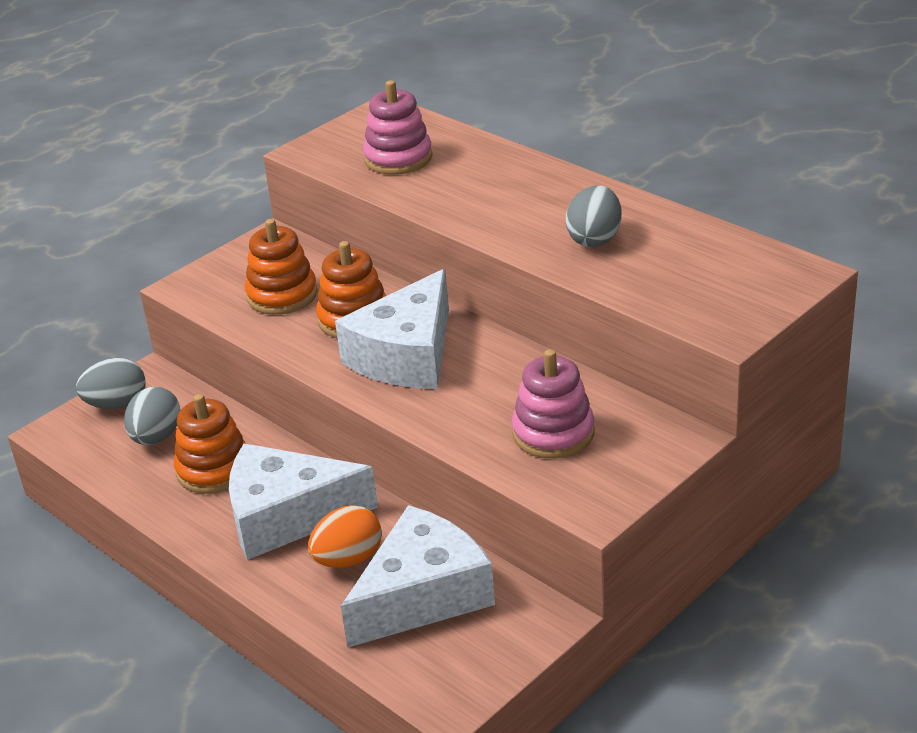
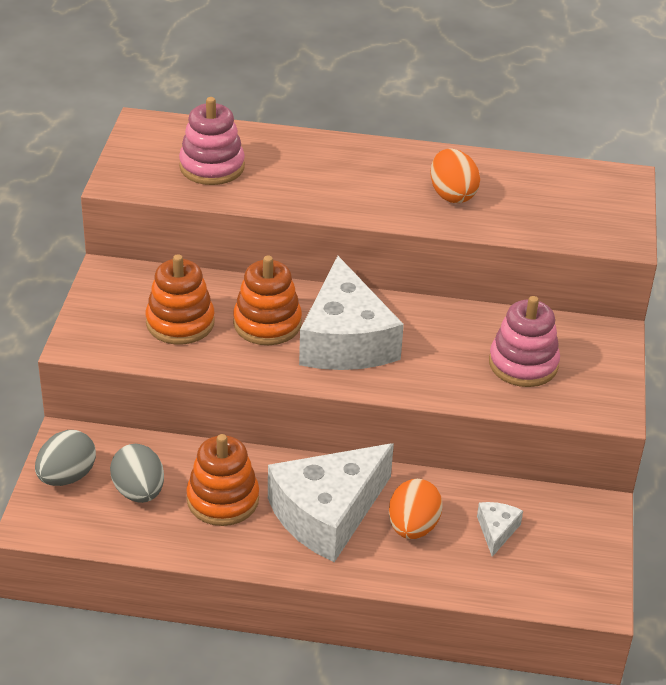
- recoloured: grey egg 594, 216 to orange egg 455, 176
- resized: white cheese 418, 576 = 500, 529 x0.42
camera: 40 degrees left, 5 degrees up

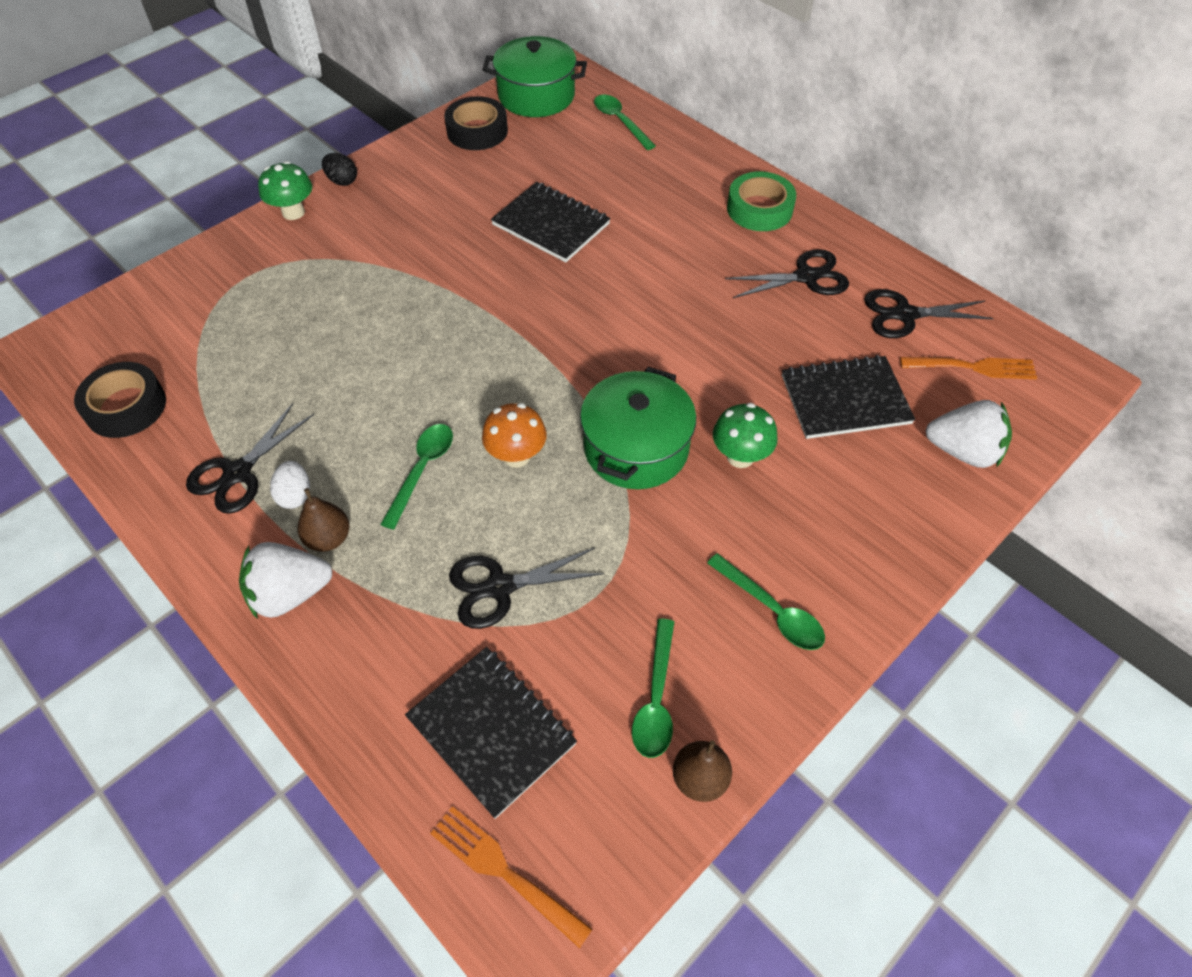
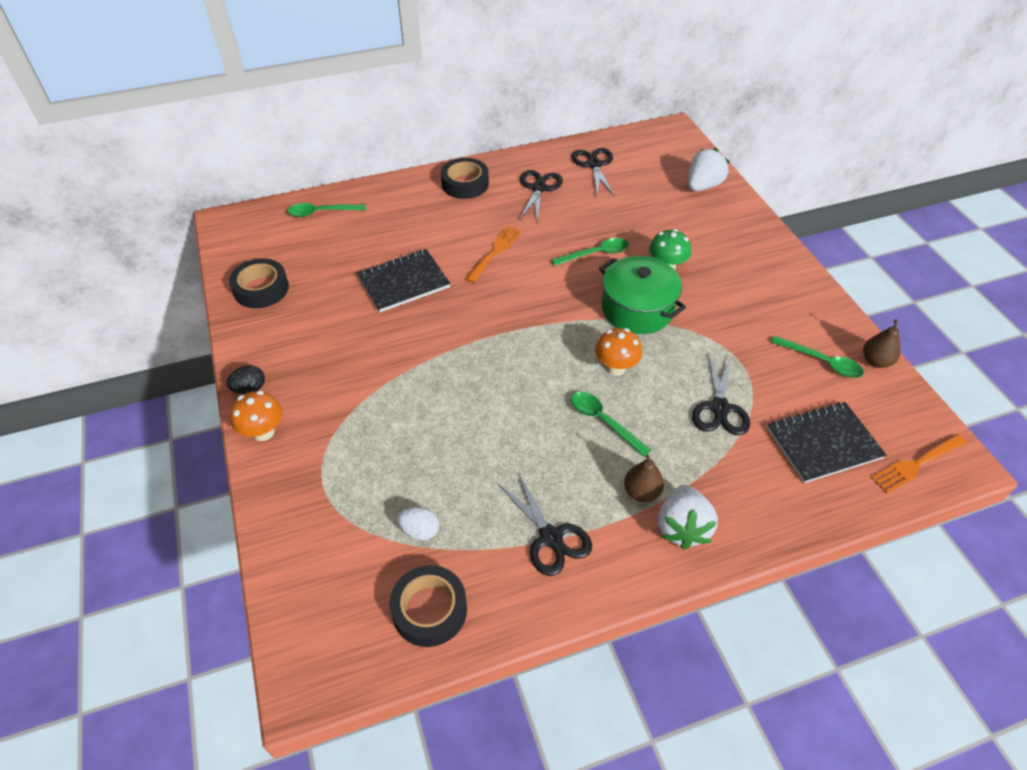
- removed: green pot 534, 76
- recoloured: green mushroom 285, 190 to orange mushroom 256, 416
- recoloured: green tape 761, 201 to black tape 465, 178
- turned: black scissors 929, 313 = 593, 172 150 degrees clockwise
- removed: black notebook 848, 397
- moved: orange fork 968, 368 to 494, 254
- moved: white egg 290, 485 to 418, 524
- moved: green spoon 766, 601 to 590, 252
camera: 65 degrees left, 5 degrees down

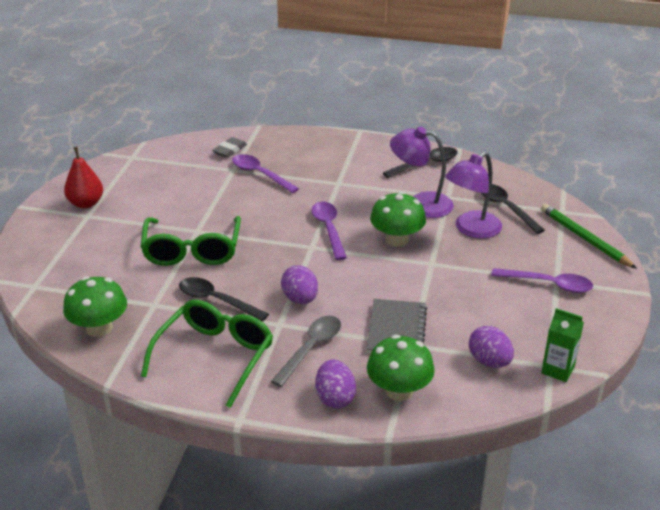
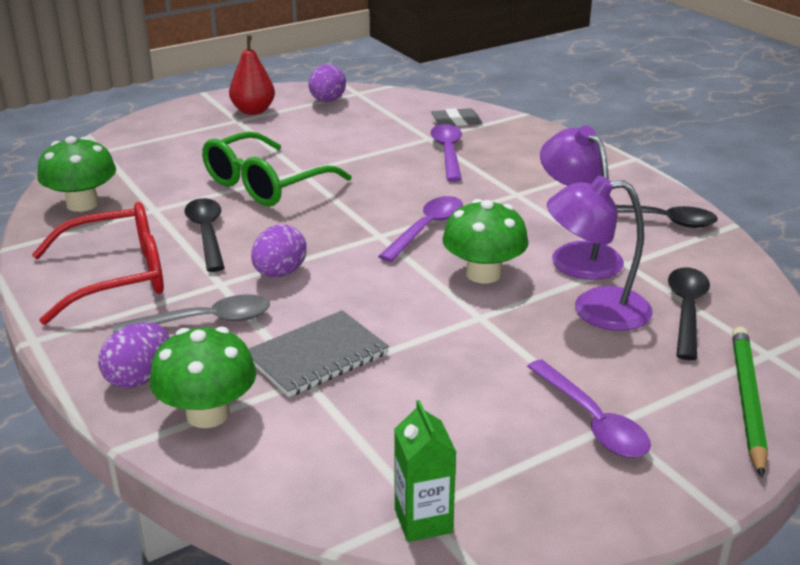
- recoloured: green glasses 207, 353 to red glasses 98, 263
- moved: purple egg 491, 347 to 327, 83
camera: 45 degrees right, 5 degrees down

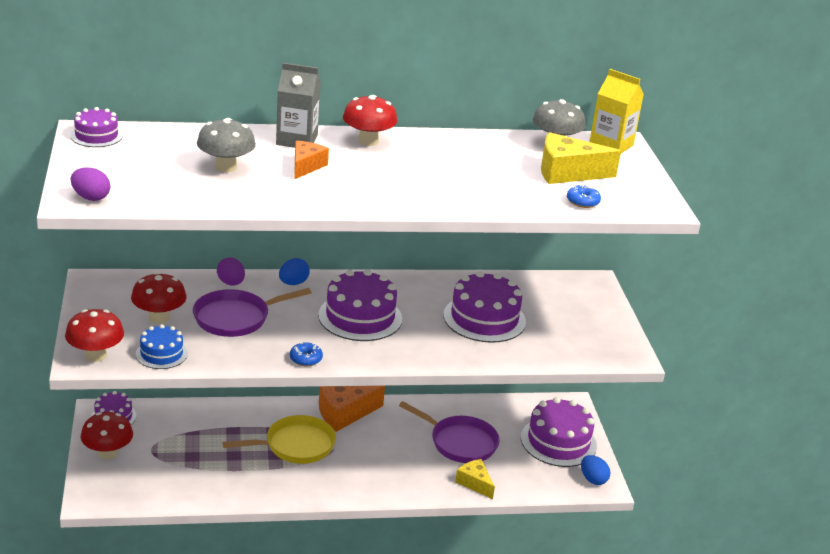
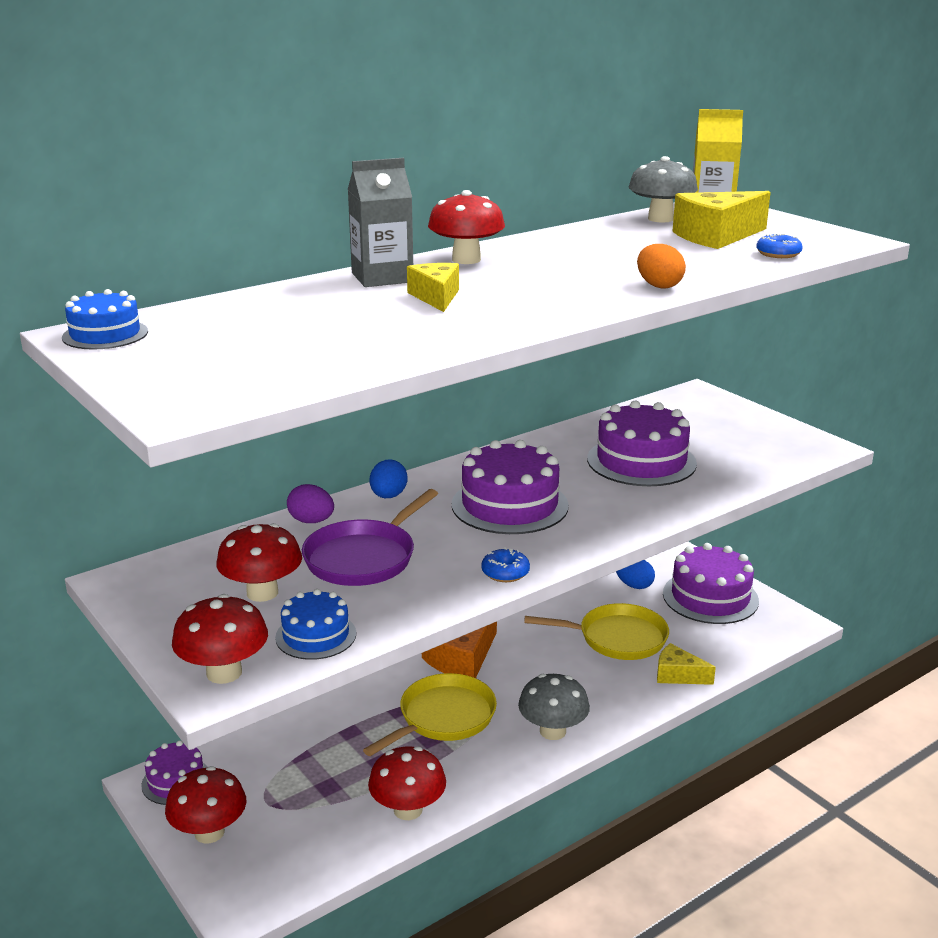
- recoloured: purple cake 96, 127 to blue cake 105, 319
- moved: grey mushroom 226, 145 to 554, 707
- recoloured: orange cheese 311, 160 to yellow cheese 433, 287
- removed: purple egg 90, 184
- recoloured: purple pan 449, 432 to yellow pan 596, 631
- moved: blue egg 595, 470 to 635, 574
- added: orange egg 661, 266
- added: red mushroom 407, 783
camera: 25 degrees left, 5 degrees down

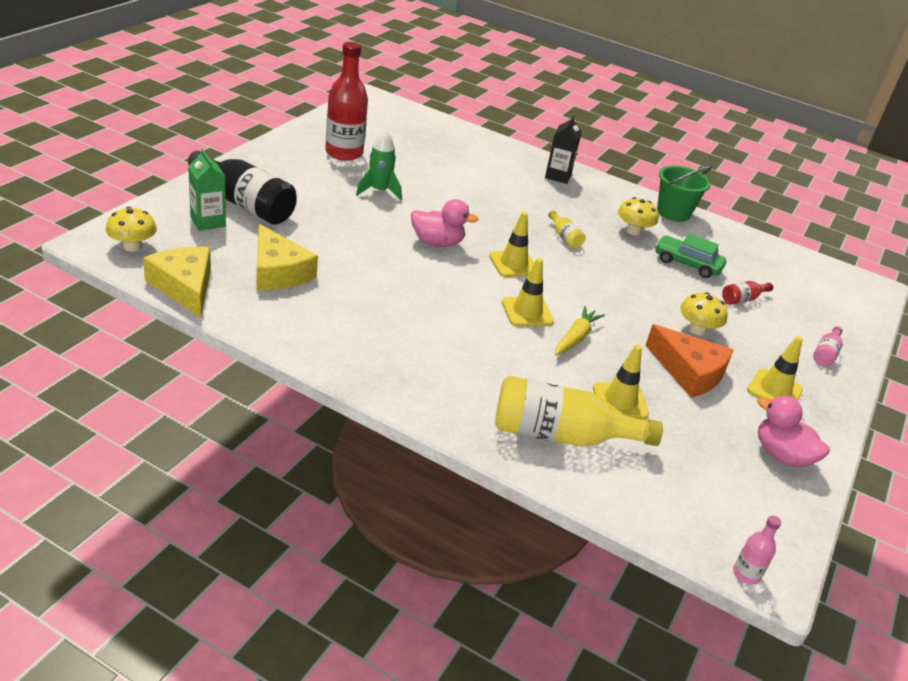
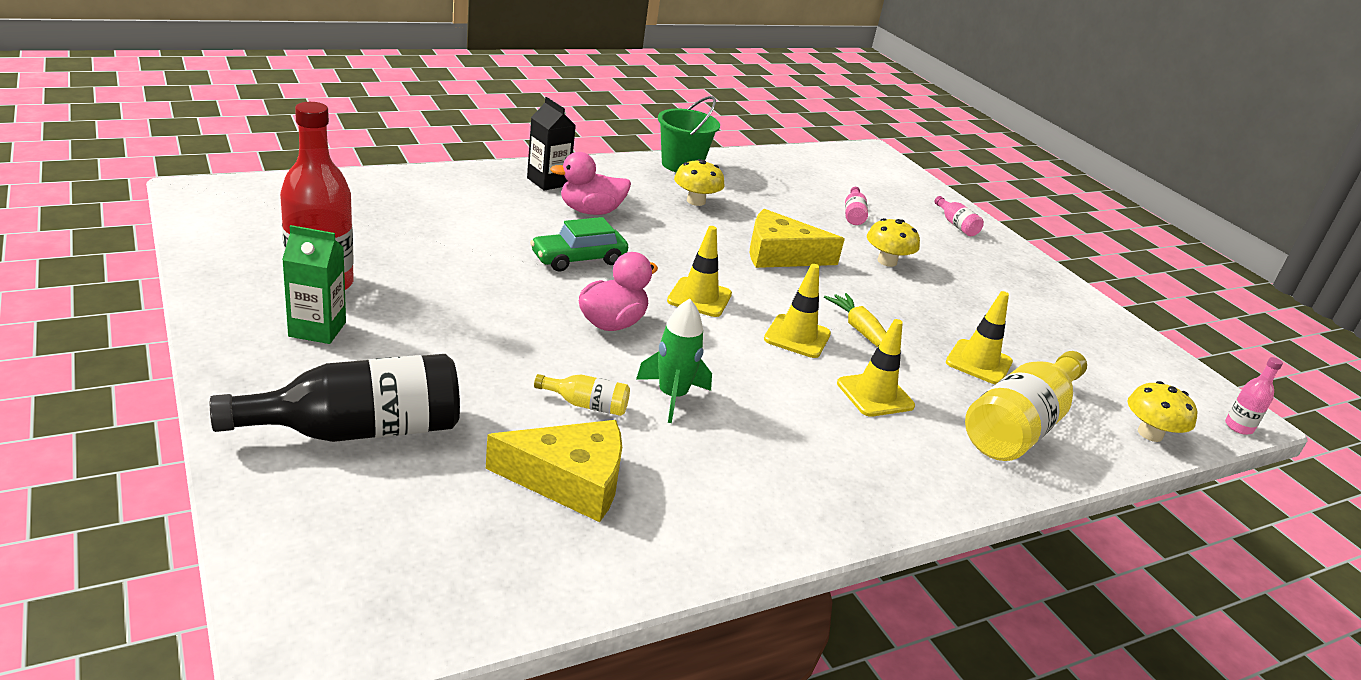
- moved: green rocket 379, 165 to 674, 361
- moved: green carton 207, 190 to 314, 284
- moved: yellow mushroom 131, 229 to 1162, 411
- moved: yellow bottle 567, 229 to 582, 395
- moved: green car 690, 256 to 579, 244
- moved: yellow cheese 177, 282 to 797, 238
- recoloured: red bottle 747, 293 to pink bottle 856, 206
- removed: orange cheese 689, 361
- moved: yellow traffic cone 775, 368 to 876, 368
- moved: pink duck 793, 431 to 590, 183
camera: 55 degrees left, 5 degrees down

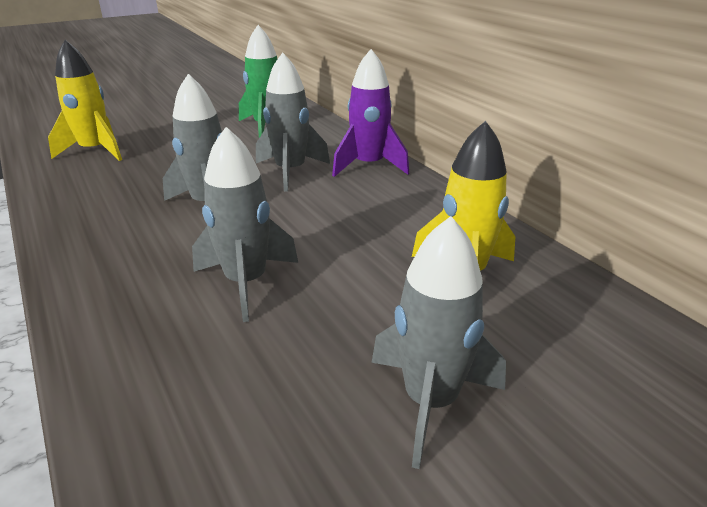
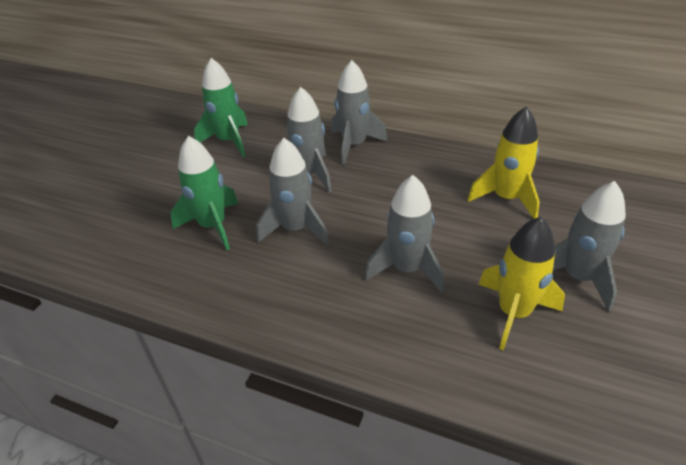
- moved: yellow rocket 85, 100 to 522, 284
- recoloured: purple rocket 370, 113 to grey rocket 359, 112
- added: green rocket 204, 193
camera: 35 degrees left, 10 degrees up

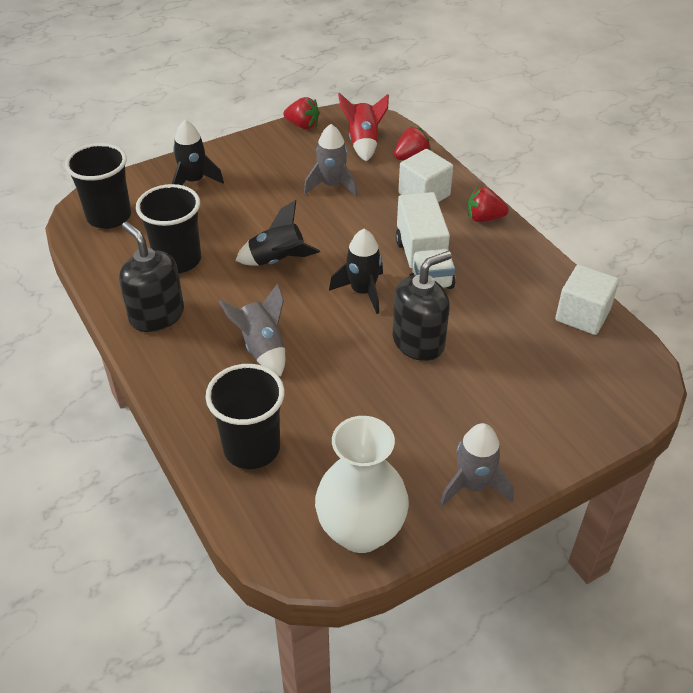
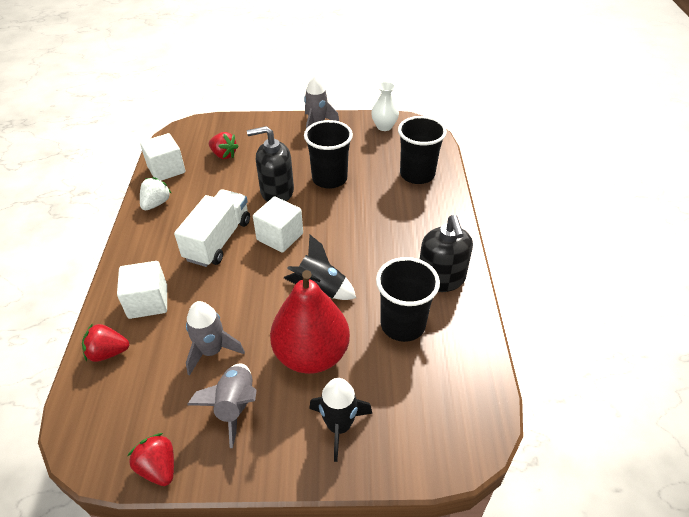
- removed: red rocket 363, 127
- moved: black cup 98, 186 to 328, 154
- moved: red strawberry 488, 204 to 224, 145
- replaced: black rocket 356, 271 to white cube 278, 225
- moved: grey rocket 252, 329 to 222, 405
- resized: white vase 362, 484 = 385, 106 x0.58
- added: white strawberry 156, 193
- added: red pear 310, 322
camera: 150 degrees left, 0 degrees up

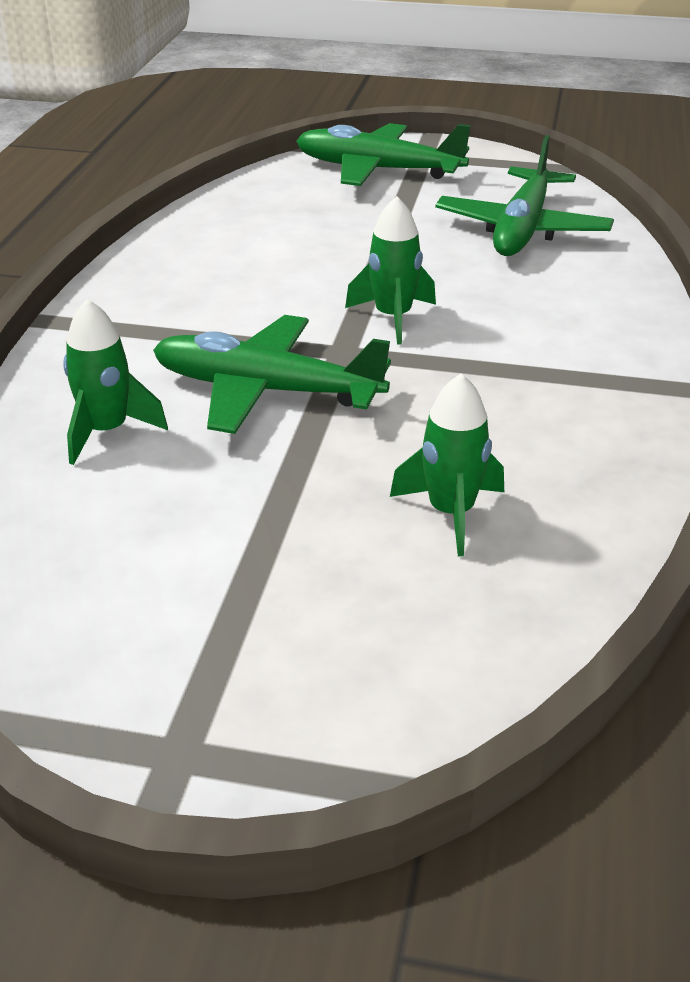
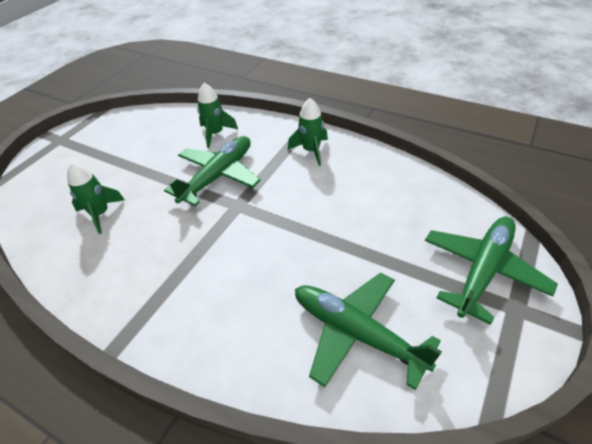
- moved: green rocket 390, 270 to 308, 132
camera: 110 degrees right, 10 degrees up

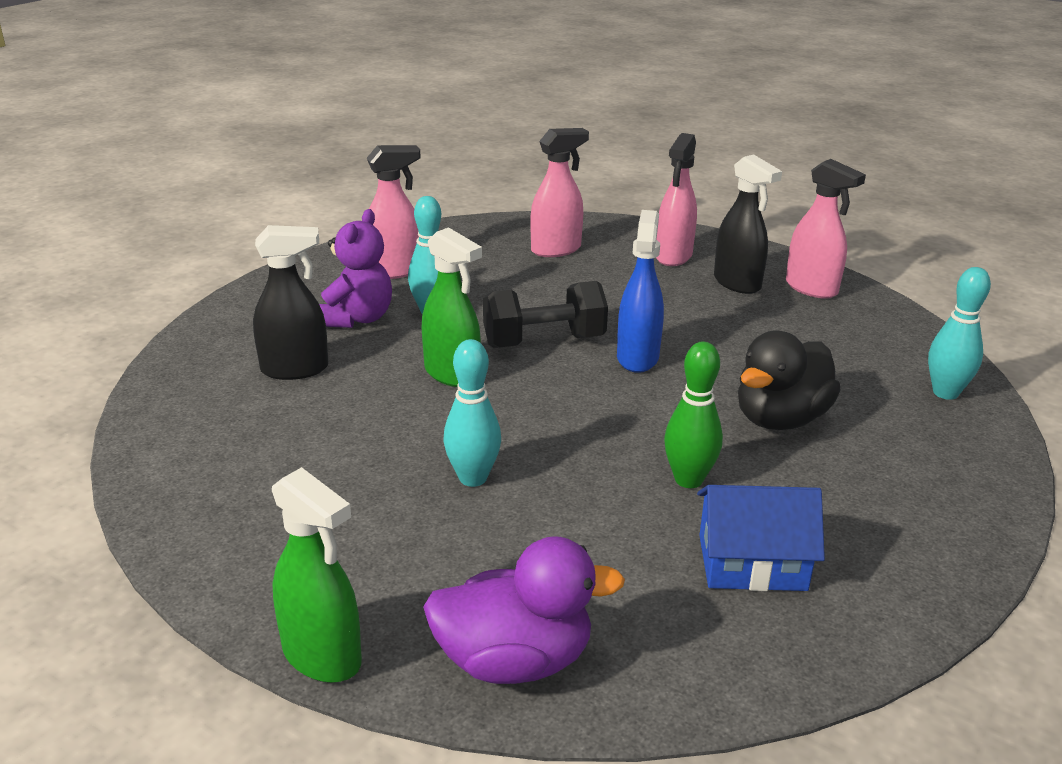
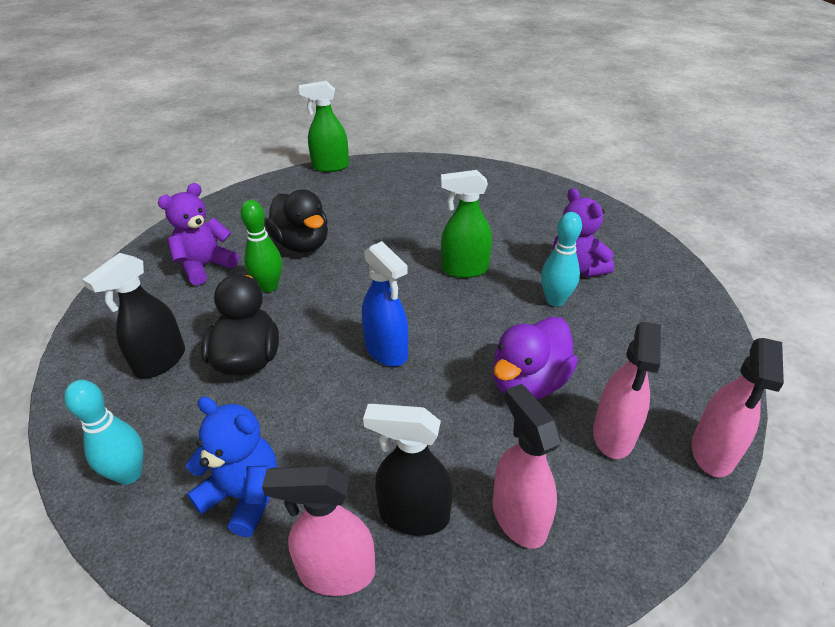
- moved: pink spray bottle 394, 212 to 737, 407
- moved: black spray bottle 290, 302 to 133, 315
- removed: black dumbbell 545, 314
- removed: turquoise bowling pin 472, 413
- replaced: blue house 761, 538 to purple teddy bear 198, 234
- moved: purple duck 524, 610 to 535, 358
- added: black duck 296, 221
- added: blue teddy bear 231, 466
camera: 135 degrees right, 10 degrees up

